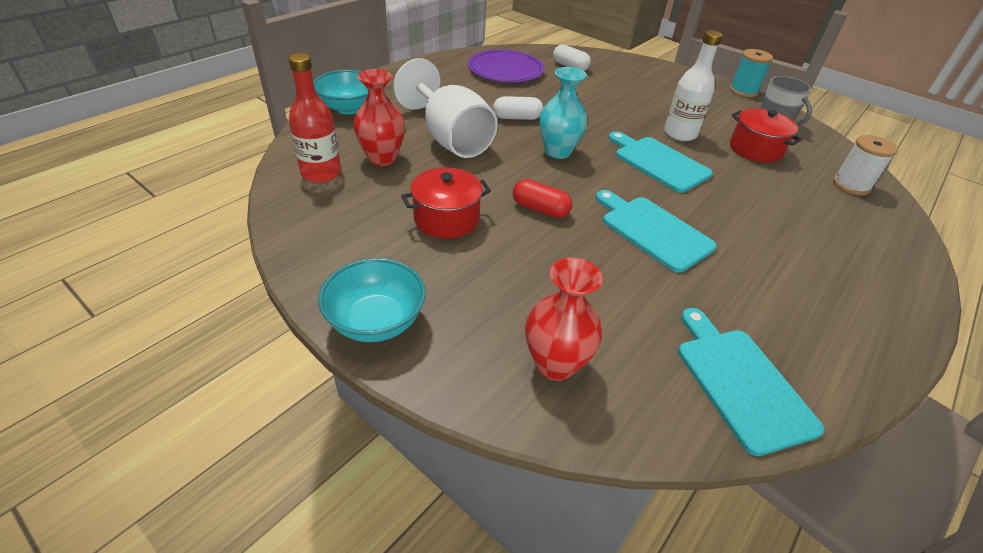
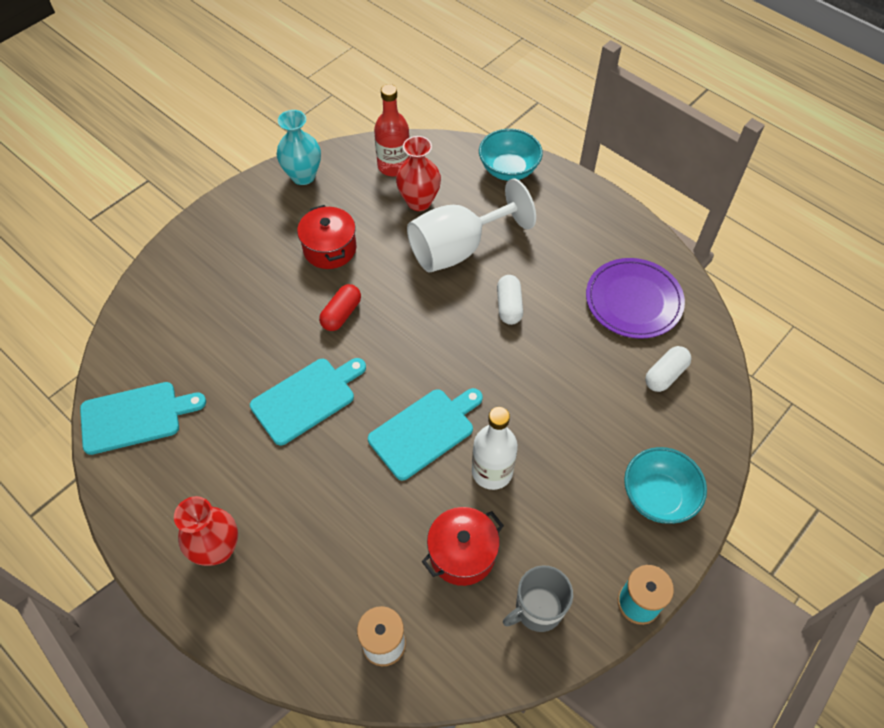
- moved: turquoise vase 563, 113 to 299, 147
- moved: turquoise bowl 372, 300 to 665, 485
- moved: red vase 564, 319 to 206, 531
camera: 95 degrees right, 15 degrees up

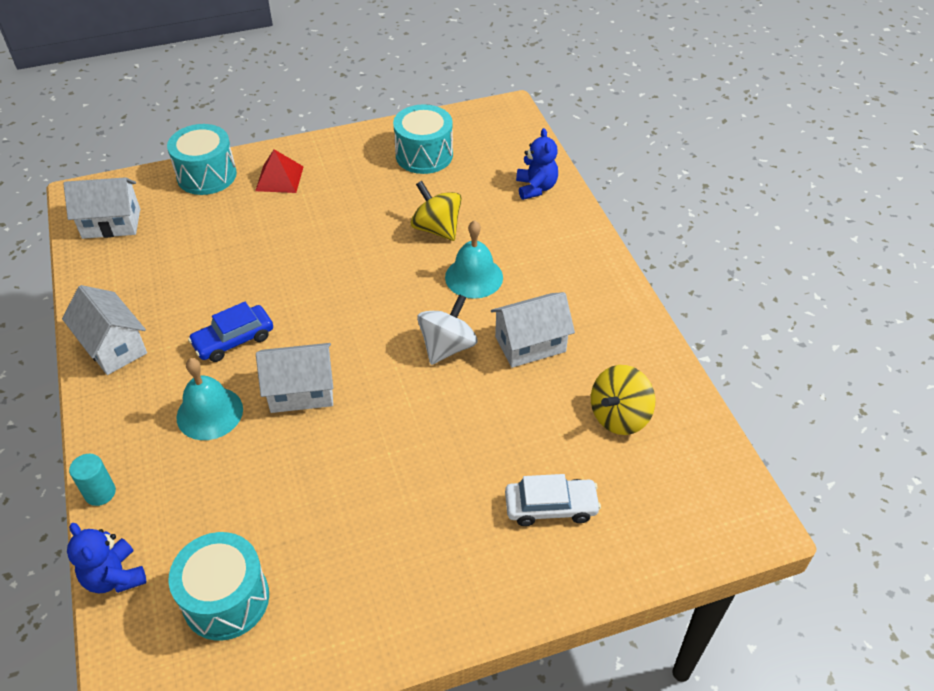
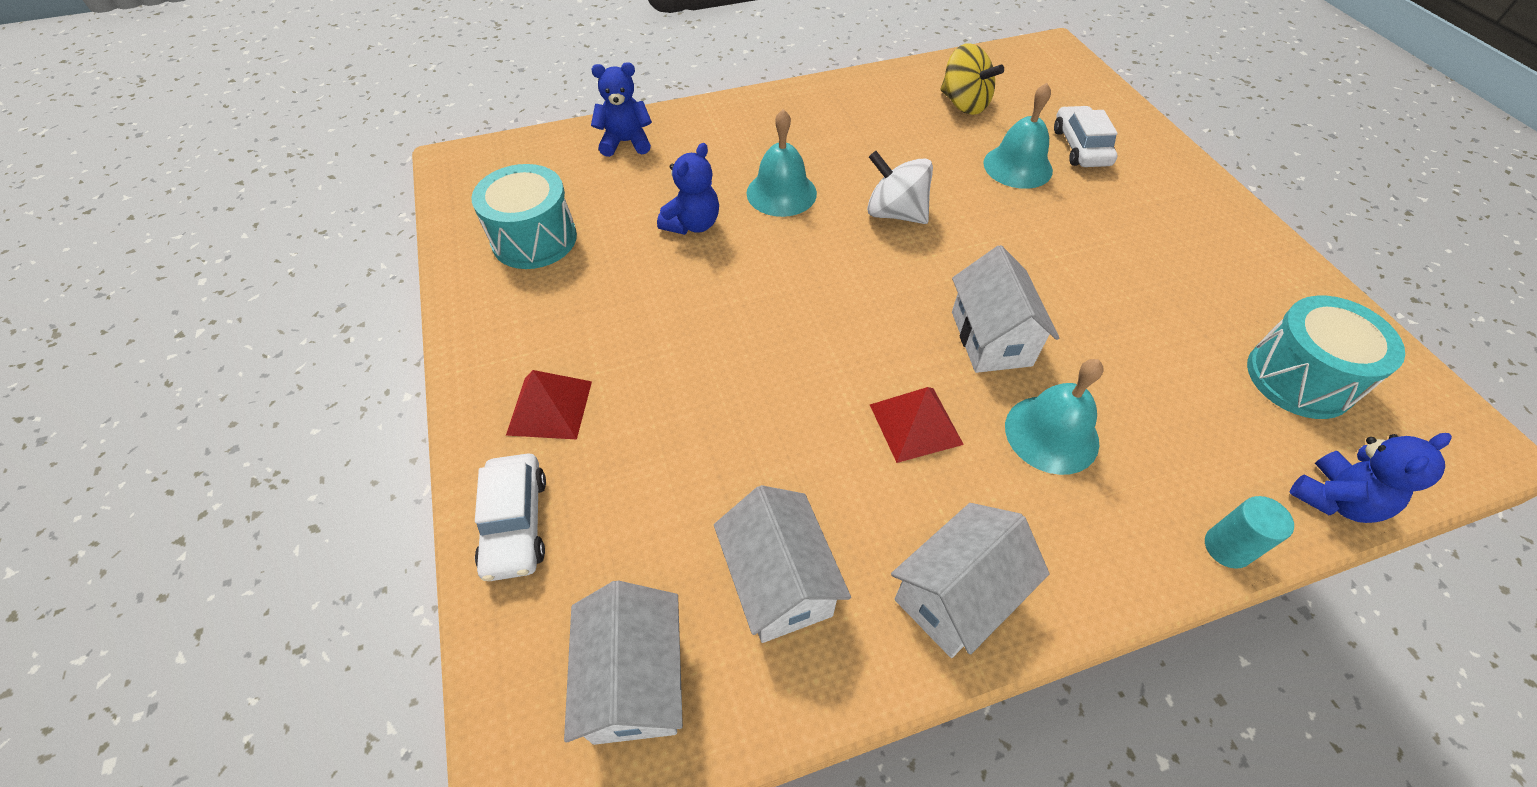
- replaced: turquoise drum 202, 159 to white car 510, 517
- replaced: yellow spinning top 436, 211 to blue teddy bear 688, 189
- moved: white house 533, 330 to 782, 564
- replaced: blue car 230, 332 to red pyramid 917, 425
- added: turquoise bell 1018, 136
camera: 90 degrees left, 5 degrees up

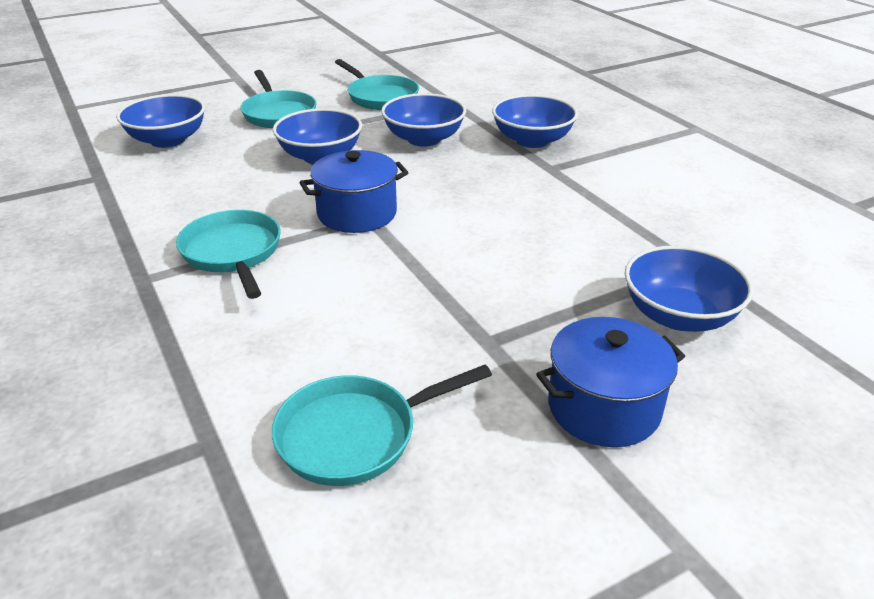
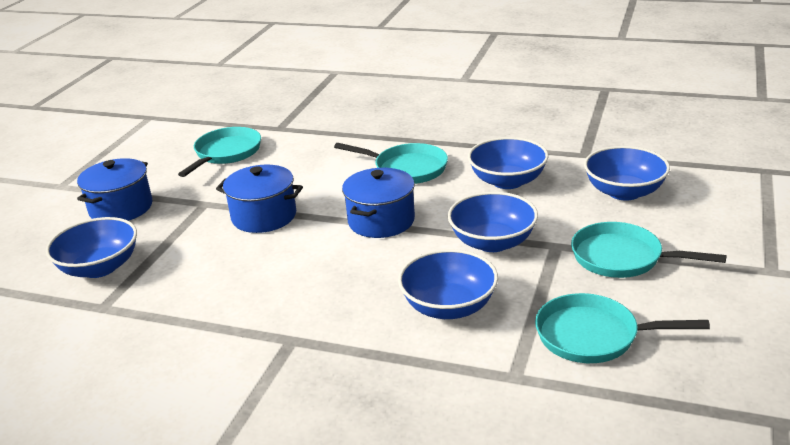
- moved: blue bowl 535, 121 to 508, 163
- added: blue pot 259, 199
camera: 140 degrees right, 5 degrees down

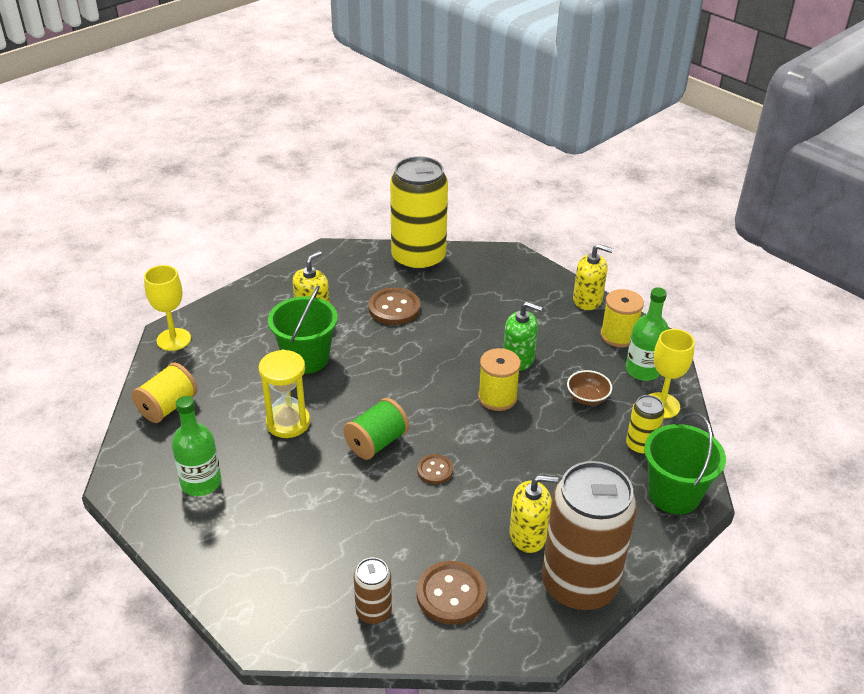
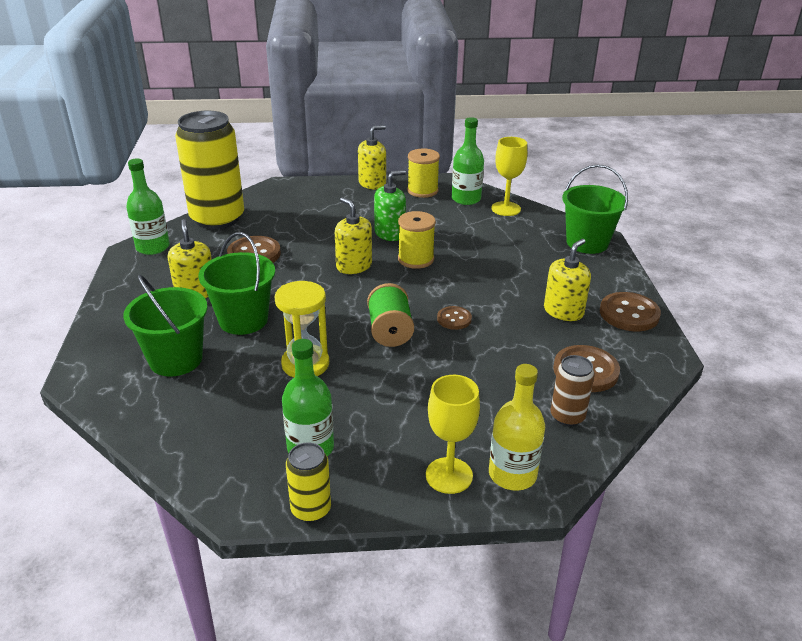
- moved: yellow goblet 167, 308 to 453, 434
- removed: yellow spool 164, 393
- removed: brown bowl 589, 387
- moved: yellow can 645, 425 to 308, 482
- replaced: brown can 589, 536 to brown button 630, 311
- added: green bottle 148, 207
- added: yellow soap dispenser 353, 235
- added: green bucket 165, 325
- added: yellow bottle 517, 427
camera: 50 degrees left, 5 degrees down

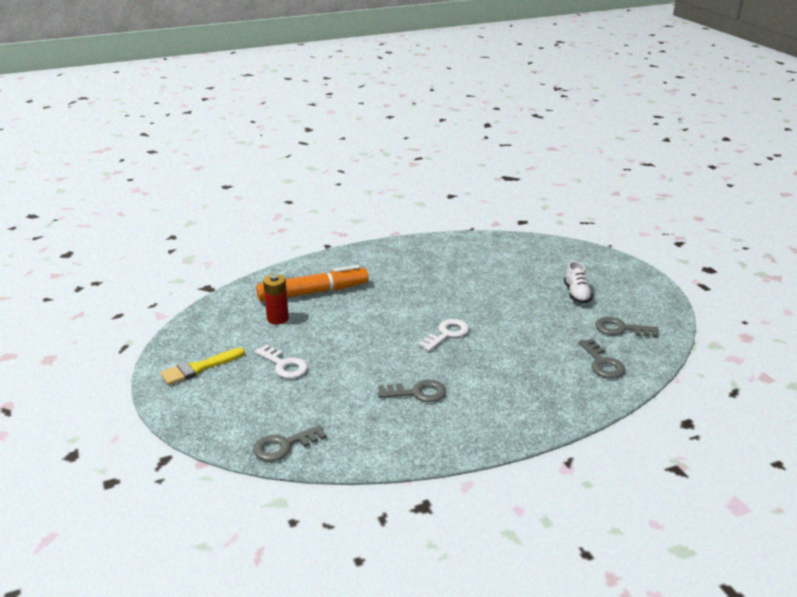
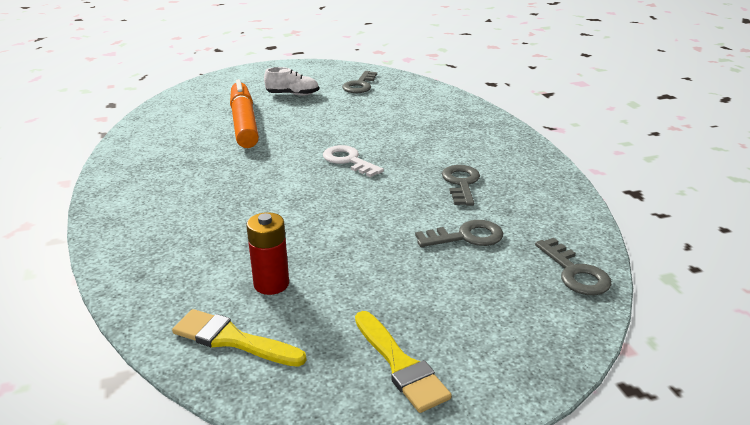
- moved: orange marker 312, 283 to 244, 113
- moved: grey key 602, 358 to 459, 233
- removed: white key 281, 361
- added: yellow brush 239, 338
camera: 85 degrees left, 0 degrees up

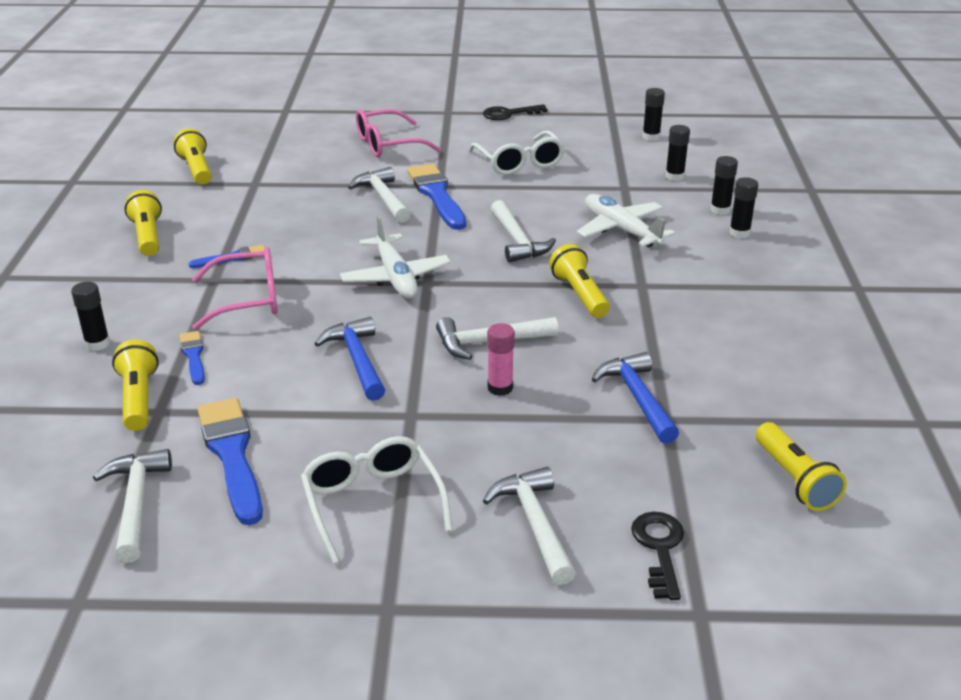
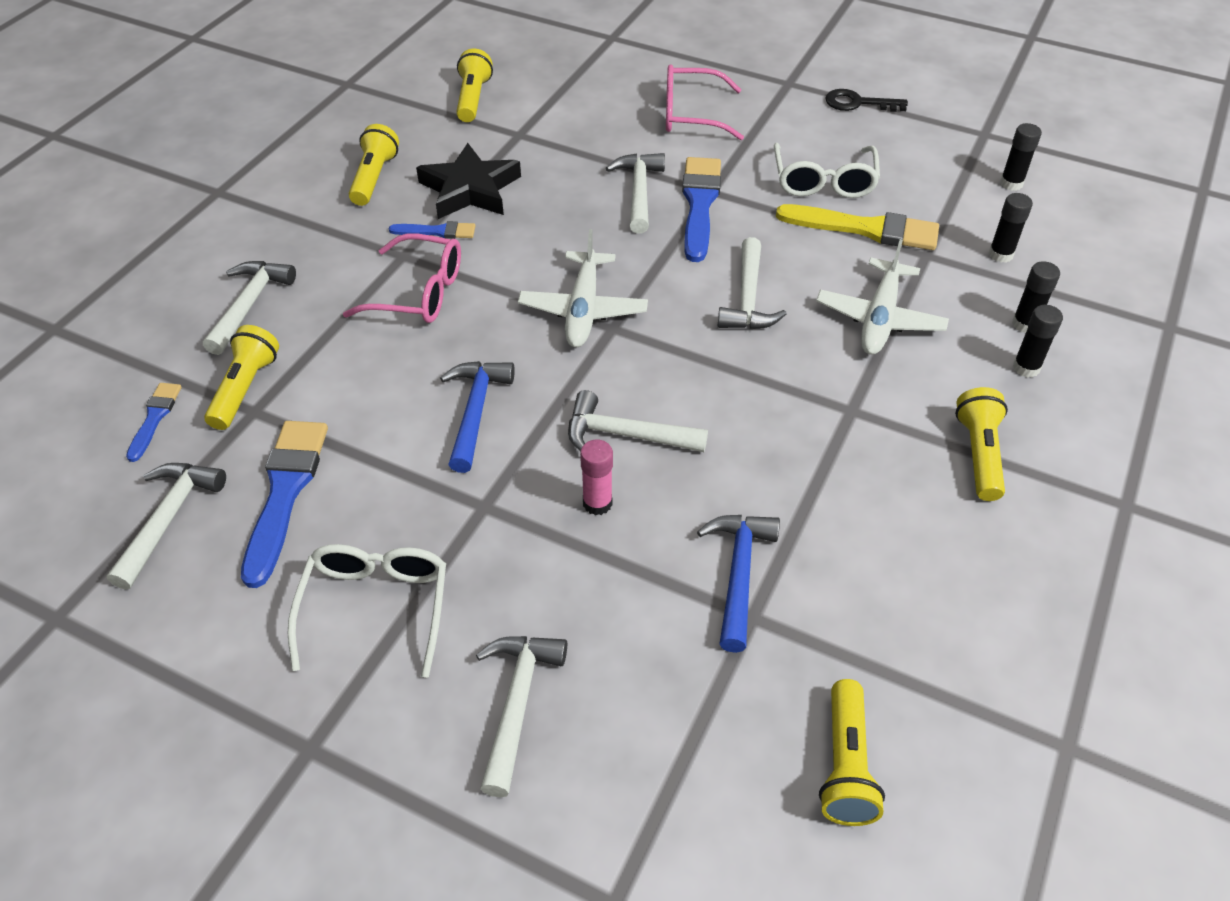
- turned: white plane 626, 220 = 882, 297 150 degrees counterclockwise
- moved: yellow flashlight 579, 281 to 981, 444
- replaced: black glue stick 90, 316 to white hammer 249, 308
- moved: blue brush 192, 358 to 154, 422
- removed: black key 657, 556
- added: black star 468, 181
- added: yellow brush 857, 227
camera: 25 degrees right, 15 degrees up

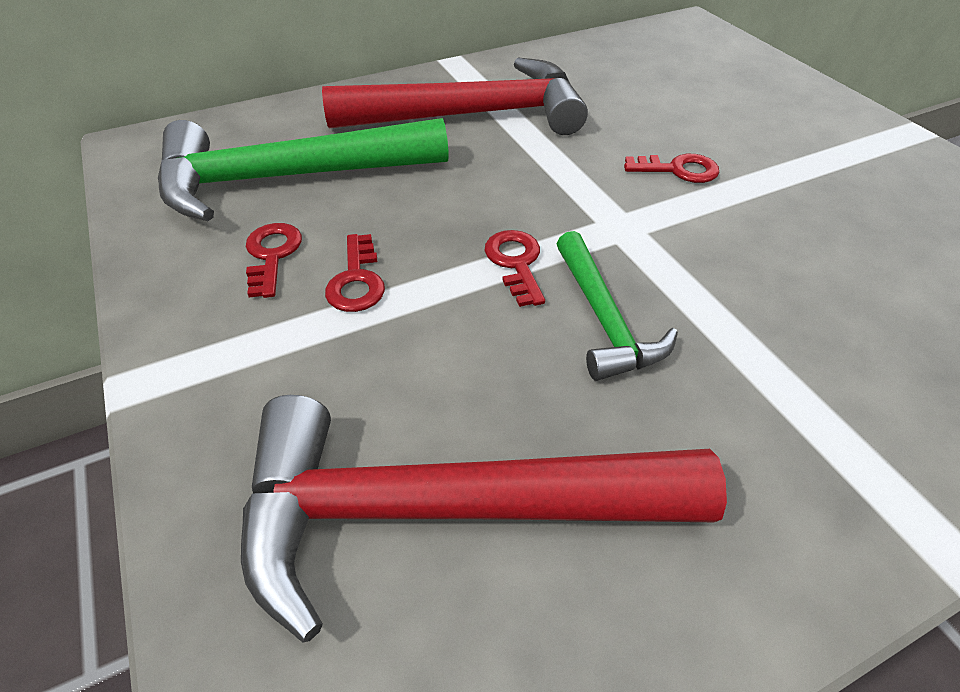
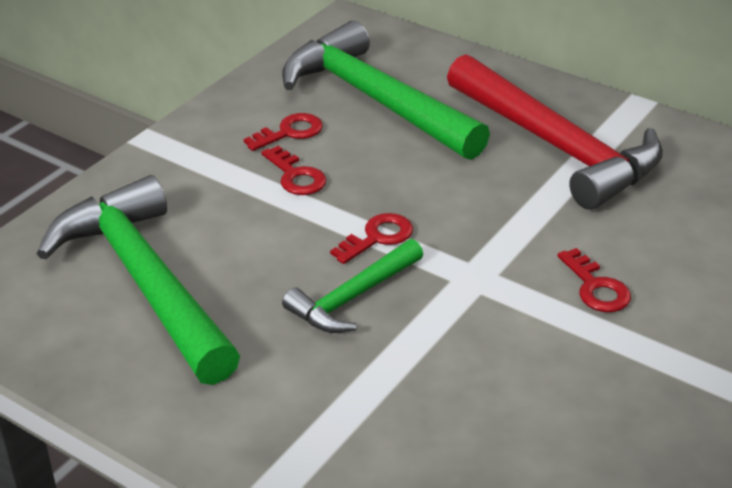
- turned: red key 355, 273 = 293, 170 90 degrees counterclockwise
- recoloured: red hammer 484, 518 to green hammer 138, 280
camera: 60 degrees right, 10 degrees down

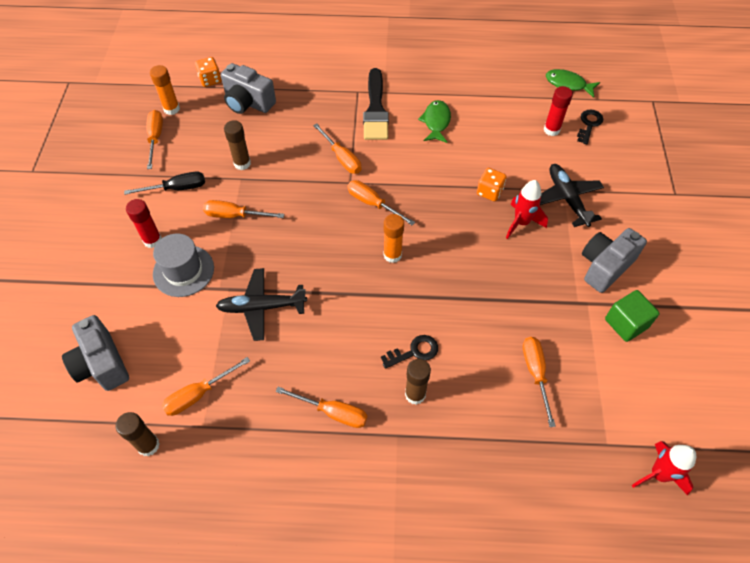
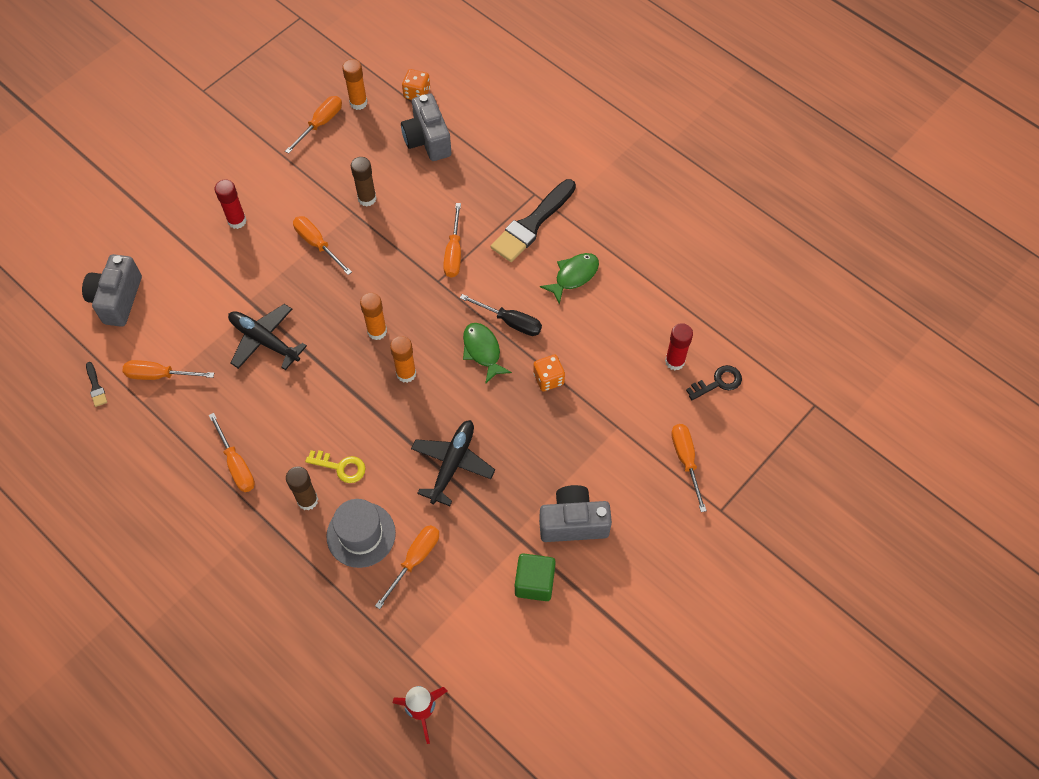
- moved: green fish 573, 83 to 487, 353
- moved: black plane 572, 195 to 453, 463
- moved: black screwdriver 164, 183 to 501, 315
- moved: orange screwdriver 381, 203 to 689, 468
- removed: red rocket 527, 209
- moved: grey hat 183, 265 to 361, 533
- recoloured: black key 409, 352 to yellow key 335, 466
- replaced: brown glue stick 137, 434 to black brush 96, 384
- added: orange glue stick 373, 316
camera: 40 degrees right, 5 degrees up

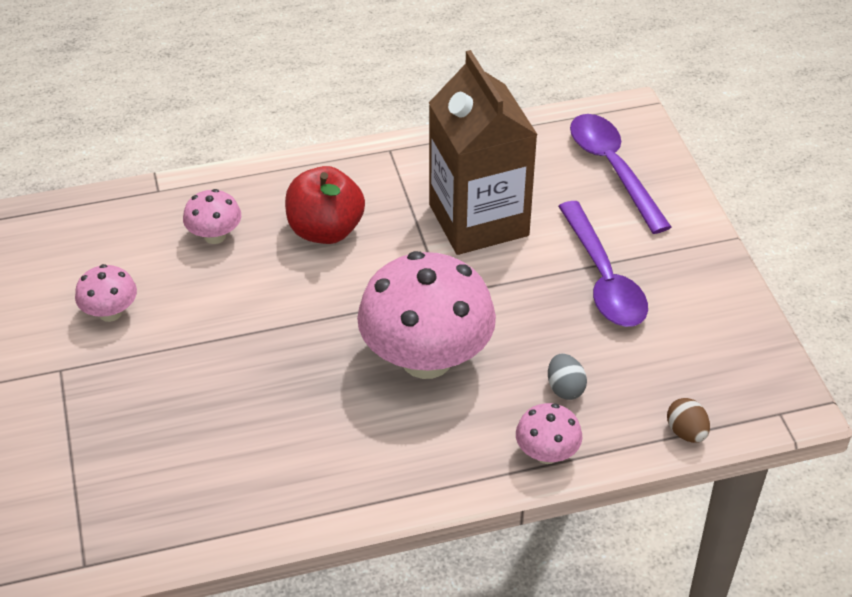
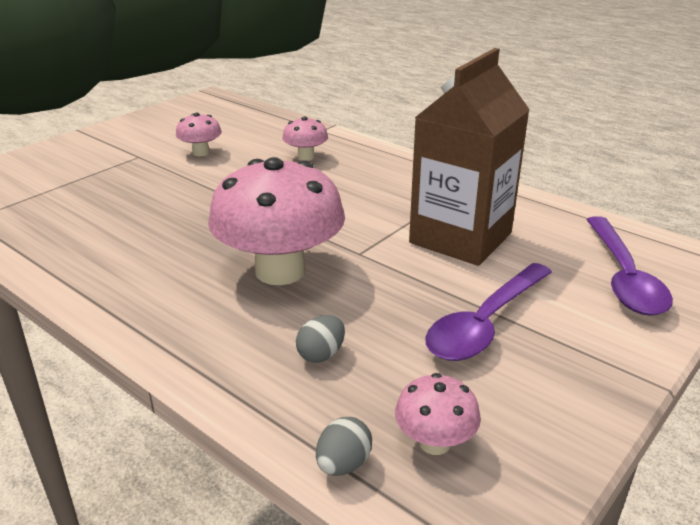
- turned: purple spoon 620, 174 = 629, 266 150 degrees clockwise
- removed: red apple 325, 205
- recoloured: brown egg 688, 420 to grey egg 344, 446
- moved: pink mushroom 549, 433 to 438, 414
camera: 55 degrees right, 15 degrees down

